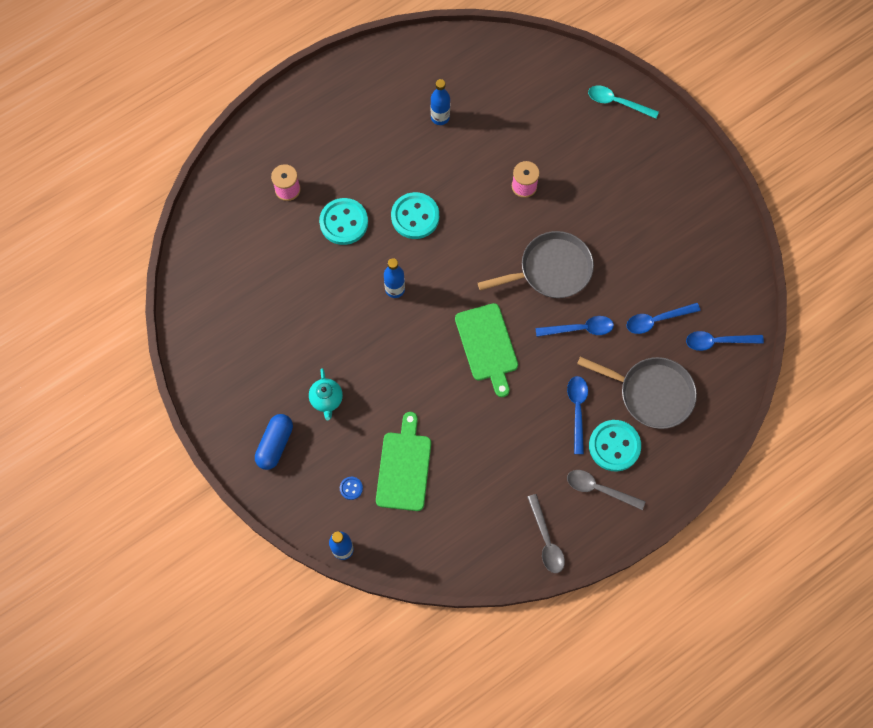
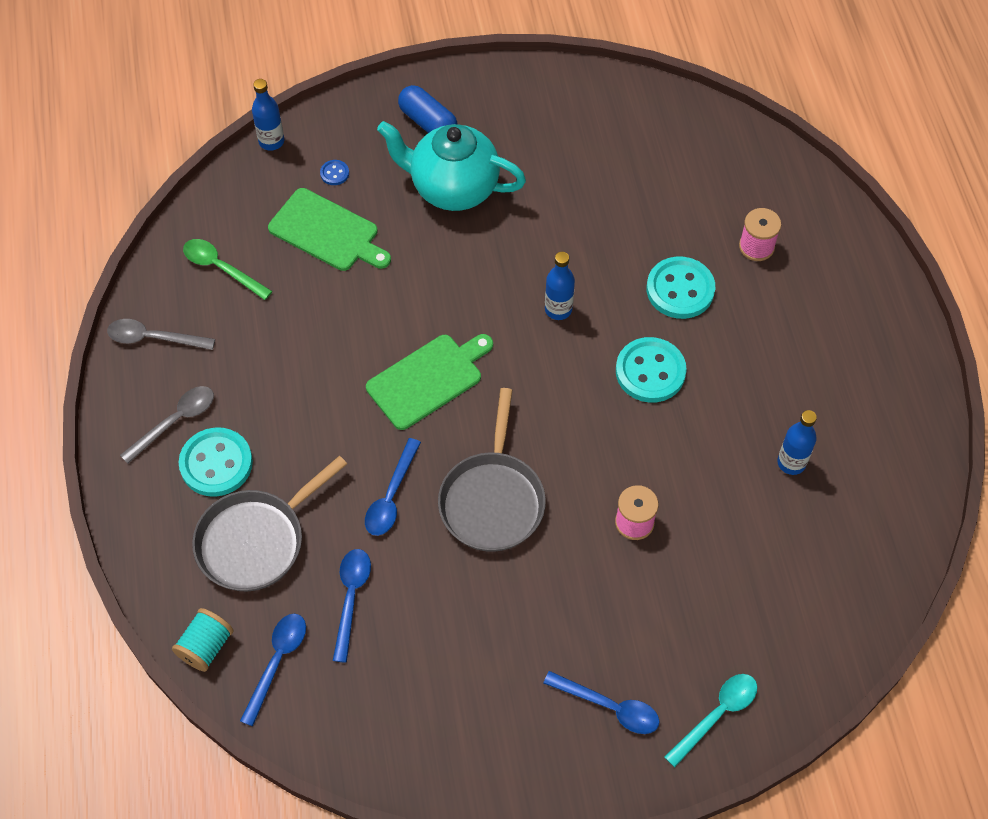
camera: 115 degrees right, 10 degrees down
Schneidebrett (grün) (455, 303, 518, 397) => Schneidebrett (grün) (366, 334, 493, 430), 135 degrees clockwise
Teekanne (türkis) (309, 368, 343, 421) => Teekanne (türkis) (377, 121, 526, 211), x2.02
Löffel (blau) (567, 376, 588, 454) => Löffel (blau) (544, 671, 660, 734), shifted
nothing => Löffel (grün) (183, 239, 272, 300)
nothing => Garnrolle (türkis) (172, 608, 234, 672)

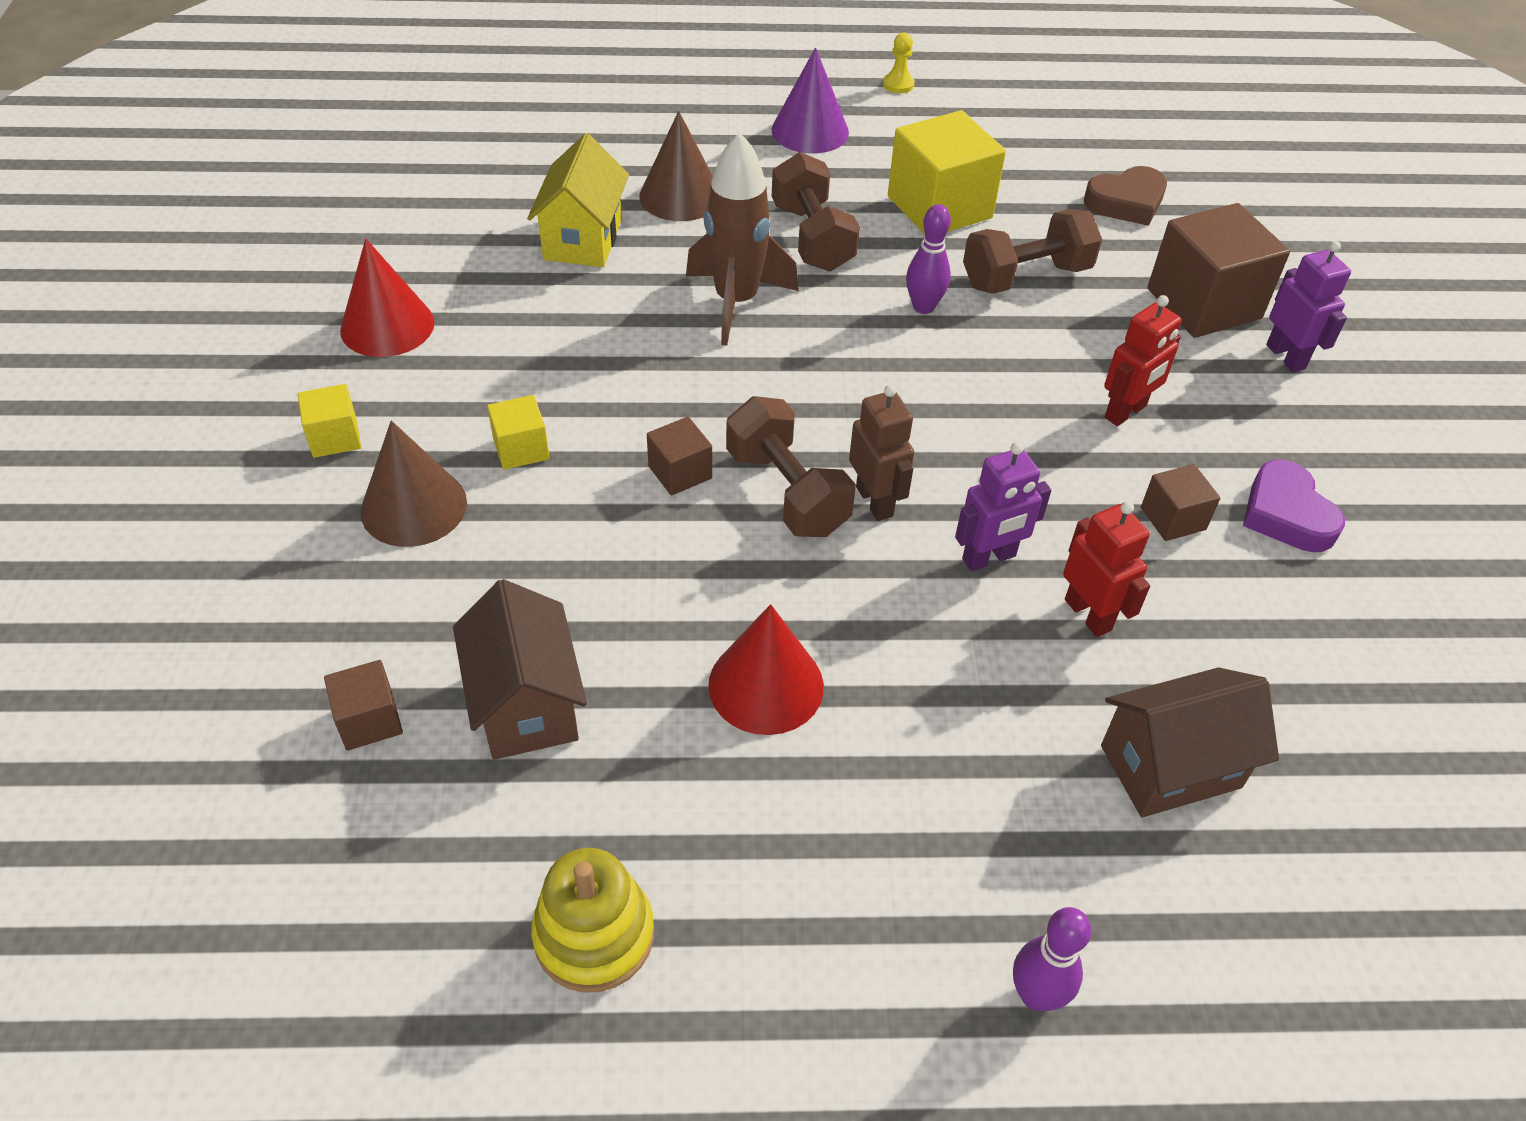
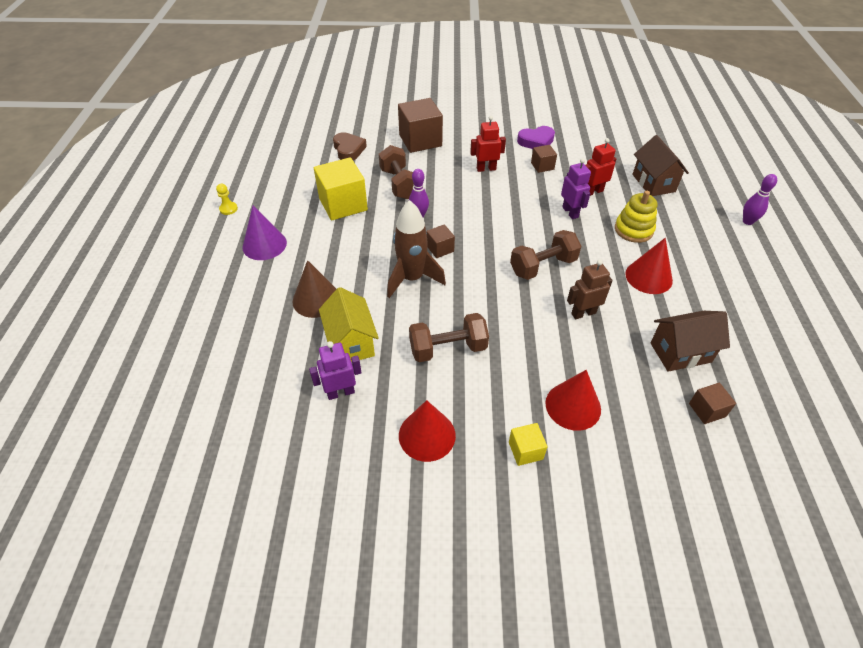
camera: 85 degrees left, 0 degrees up
Haus (gelb) (527, 133, 629, 267) => Haus (gelb) (319, 287, 379, 362), 60 degrees clockwise
Hantel (braun) (772, 152, 860, 271) => Hantel (braun) (409, 313, 489, 362), shifted
Roboter (lila) (1266, 241, 1351, 372) => Roboter (lila) (309, 341, 362, 400), shifted
Roboter (rot) (1104, 295, 1182, 426) => Roboter (rot) (470, 116, 506, 172), 60 degrees counterclockwise
Roboter (braun) (849, 385, 914, 521) => Roboter (braun) (567, 260, 613, 319), shifted
Kubus (gelb) (487, 395, 550, 470) => nothing
Kubus (braun) (647, 417, 712, 496) => Kubus (braun) (426, 224, 455, 258), shifted
Kegel (braun) (361, 421, 467, 547) => Kegel (rot) (545, 370, 601, 431)
Stapelspielzeug (gelb) (531, 848, 654, 993) => Stapelspielzeug (gelb) (615, 191, 658, 243), shifted

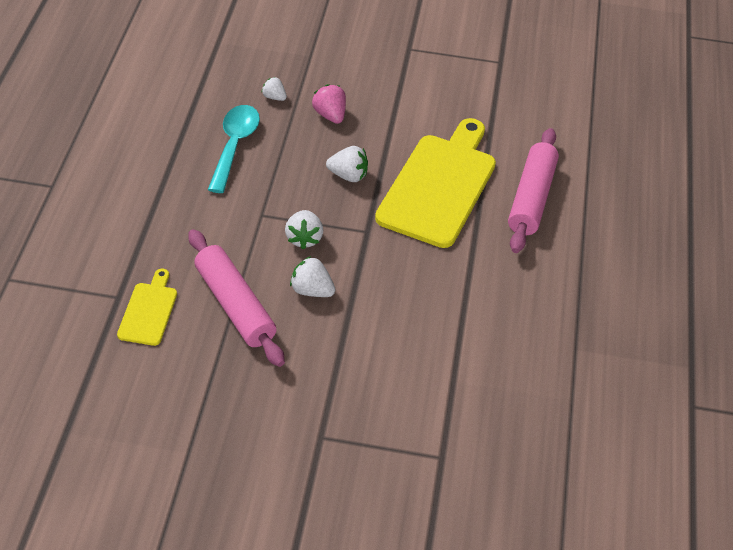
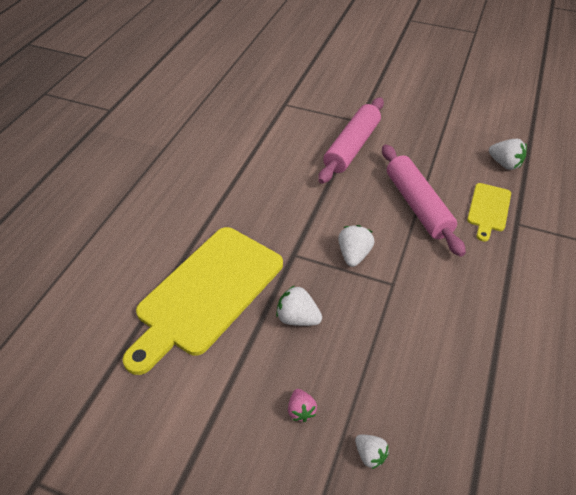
camera: 165 degrees left, 0 degrees up
Erdbeere (rosa) (312, 84, 346, 124) => Erdbeere (rosa) (288, 389, 317, 422), x0.66
Löffel (türkis) (208, 105, 260, 193) => nothing
Nudelholz (rosa) (508, 128, 559, 253) => Nudelholz (rosa) (318, 97, 384, 184), shifted
Erdbeere (weiß) (290, 256, 336, 297) => Erdbeere (weiß) (489, 139, 527, 170), shifted

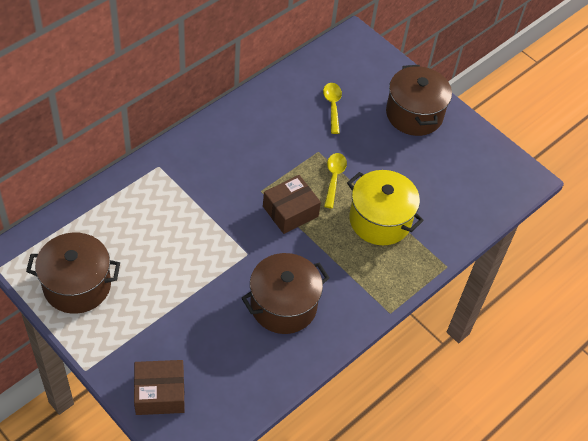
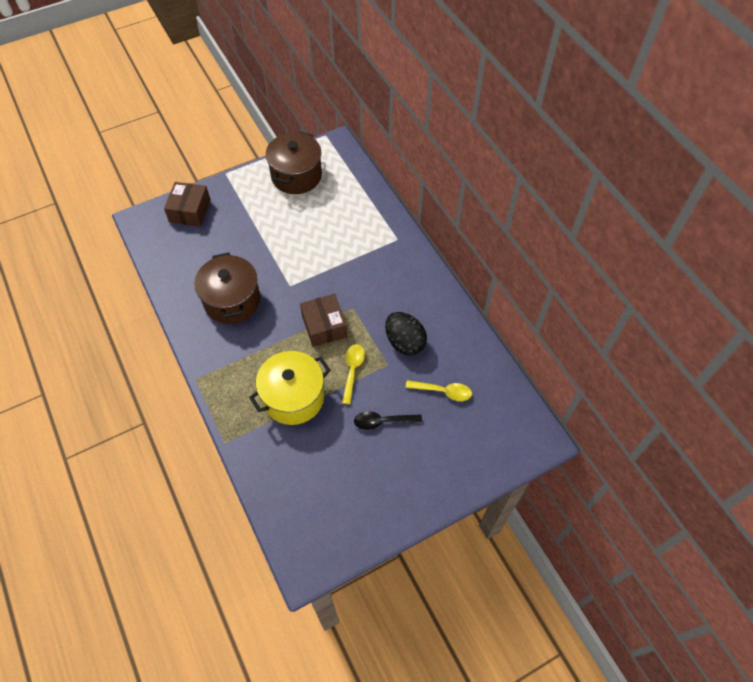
camera: 110 degrees right, 5 degrees up
Kochtopf (braun) (386, 65, 452, 136) => nothing
Löffel (gelb) (324, 153, 347, 209) => Löffel (gelb) (342, 344, 365, 404), 105 degrees counterclockwise
nothing => Ei (schwarz) (385, 312, 427, 356)
nothing => Löffel (schwarz) (354, 411, 422, 430)

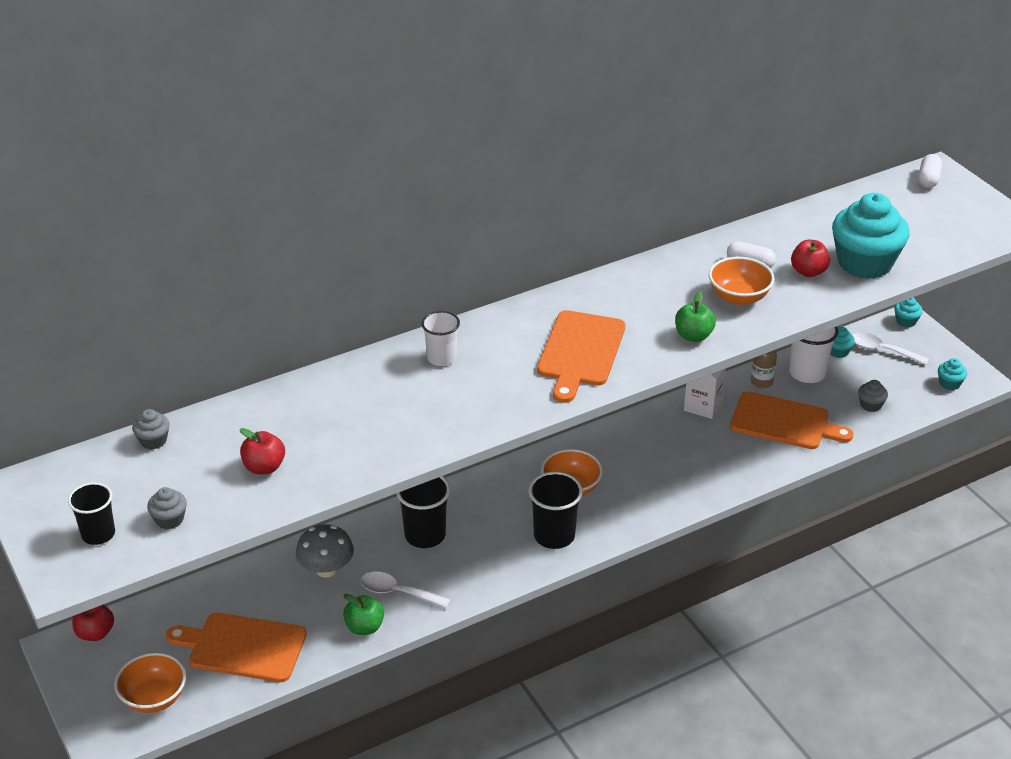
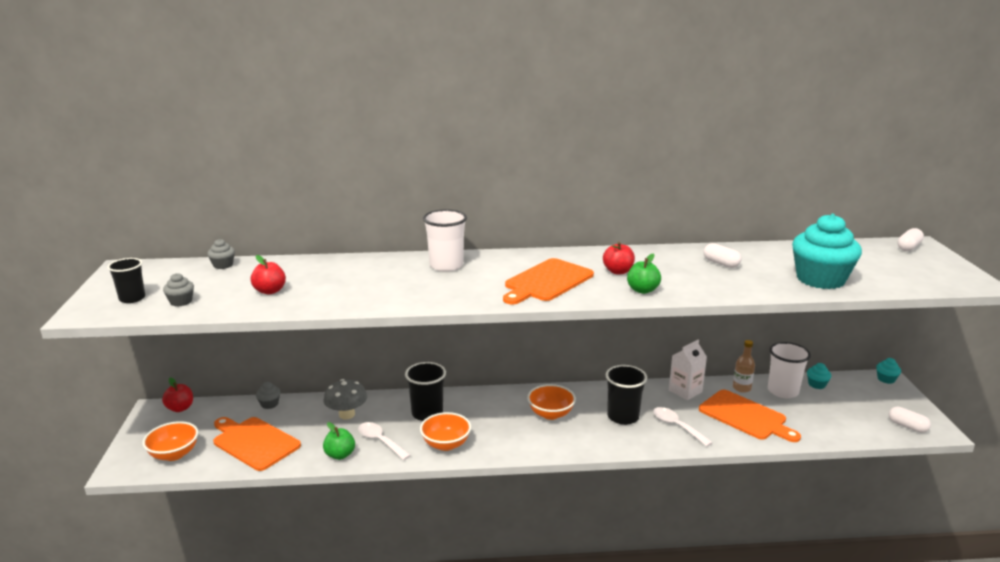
camera: 25 degrees right, 15 degrees down
Apfel (rot) (791, 240, 830, 277) => Apfel (rot) (603, 242, 635, 274), shifted
Schüssel (orange) (709, 257, 775, 305) => Schüssel (orange) (420, 412, 471, 451), shifted
Becher (weiß) (422, 311, 460, 366) => Becher (weiß) (423, 209, 467, 272), x1.50
Löffel (weiß) (853, 332, 929, 365) => Löffel (weiß) (653, 407, 713, 446), shifted
Muffin (türkis) (938, 358, 967, 390) => Kapsel (weiß) (889, 407, 931, 433)
Muffin (grau) (858, 380, 888, 412) => Muffin (grau) (256, 382, 281, 409), shifted
Becher (schwarz) (529, 472, 583, 549) => Becher (schwarz) (606, 365, 647, 425), shifted

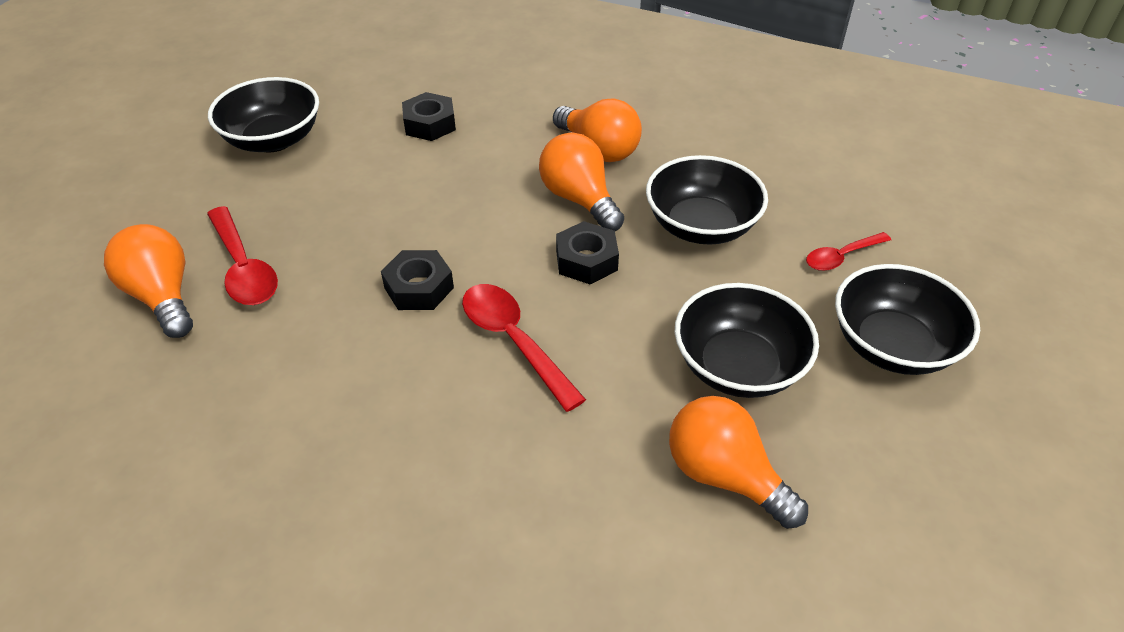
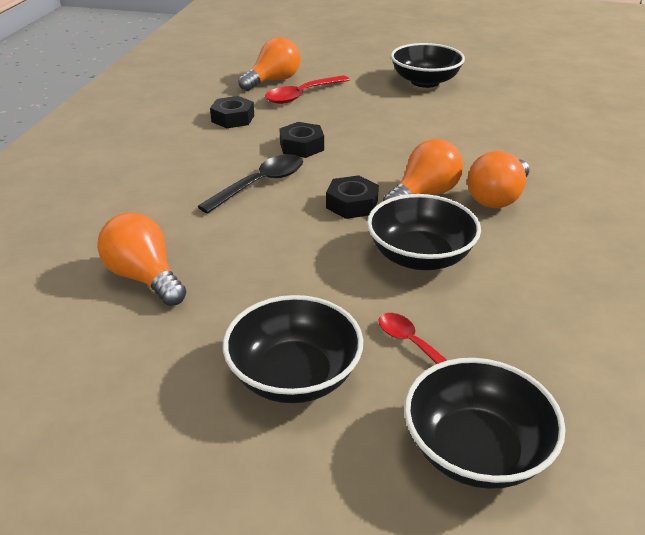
camera: 80 degrees right, 10 degrees down
Sechskantmutter (schwarz) (402, 92, 456, 141) => Sechskantmutter (schwarz) (210, 96, 254, 128), shifted
Schüssel (schwarz) (675, 283, 819, 398) => Schüssel (schwarz) (404, 358, 566, 489), shifted
Löffel (rot) (462, 284, 586, 412) => Löffel (schwarz) (197, 154, 303, 214)
Glühbirne (orange) (669, 396, 808, 529) => Glühbirne (orange) (97, 212, 186, 306), 75 degrees counterclockwise

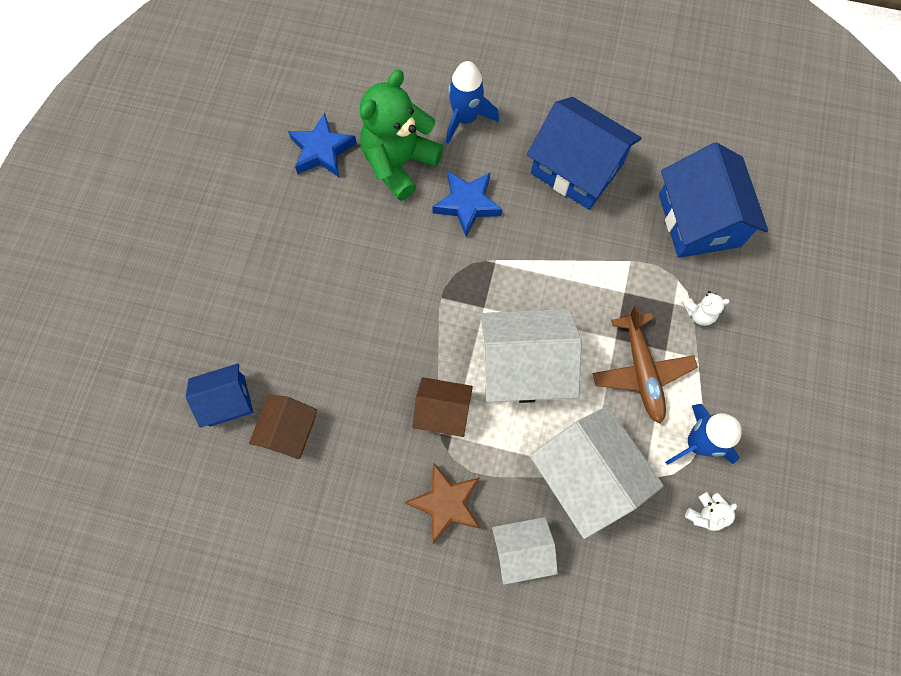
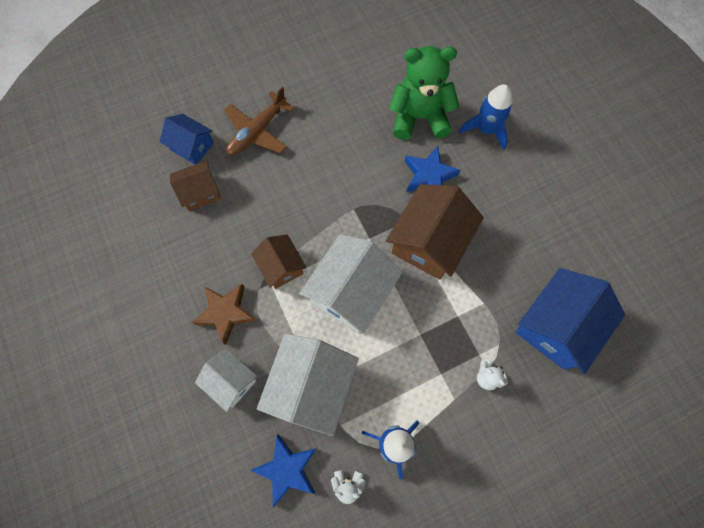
camera: 50 degrees right, 0 degrees up
Haus (blau) (527, 97, 641, 210) => nothing
Stern (blau) (288, 113, 357, 177) => Stern (blau) (251, 435, 316, 507), shifted
Flugzeug (braun) (593, 305, 698, 423) => Flugzeug (braun) (224, 87, 294, 156), shifted
Haus (weiß) (480, 309, 582, 403) => Haus (weiß) (299, 234, 403, 334), 75 degrees clockwise
nothing => Haus (braun) (386, 184, 484, 280)

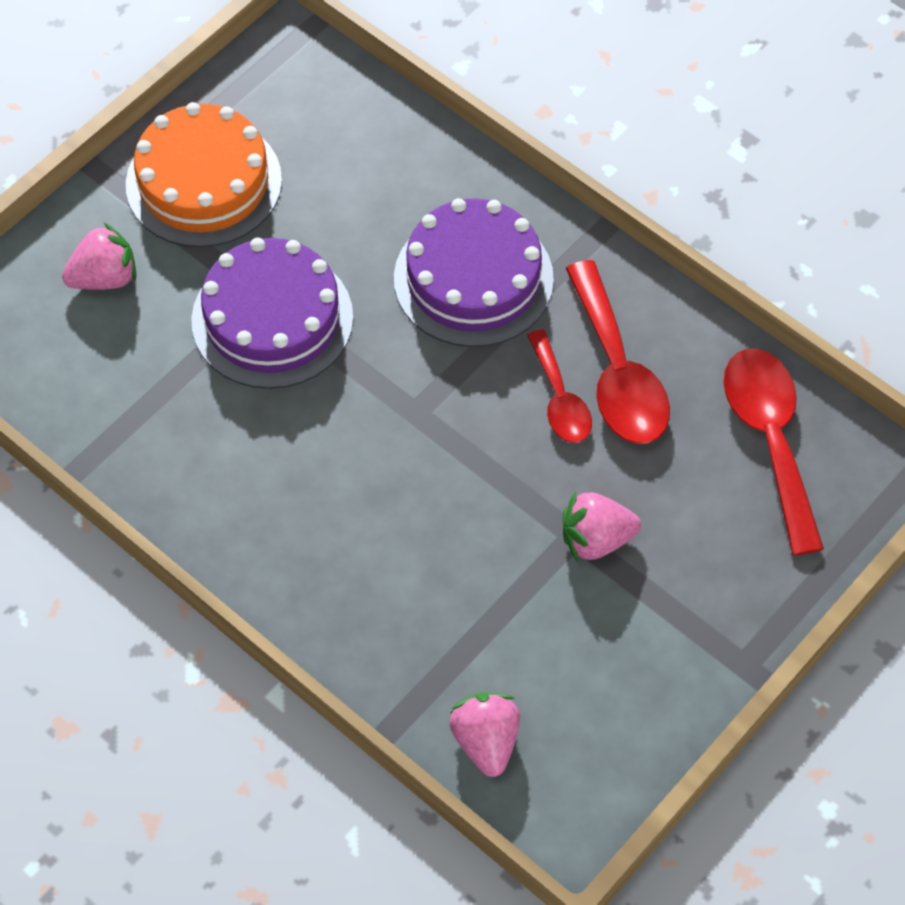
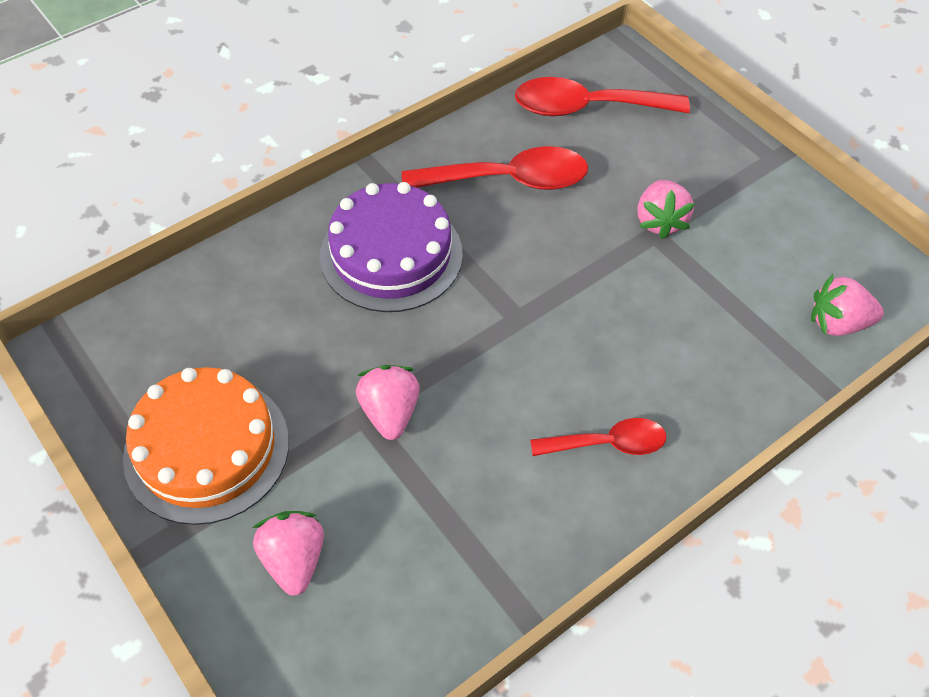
camera: 80 degrees left, 5 degrees down
Kuchen (lila) (191, 238, 353, 389) => Erdbeere (rosa) (356, 365, 420, 440)
Löffel (rot) (527, 330, 592, 443) => Löffel (rot) (530, 418, 666, 456), shifted

